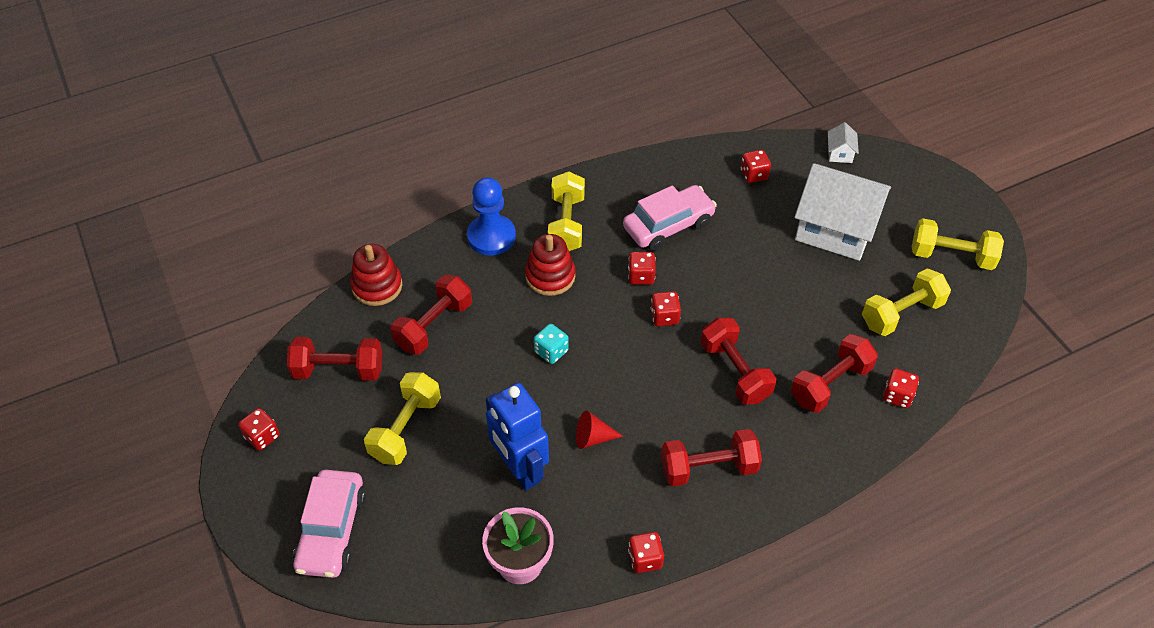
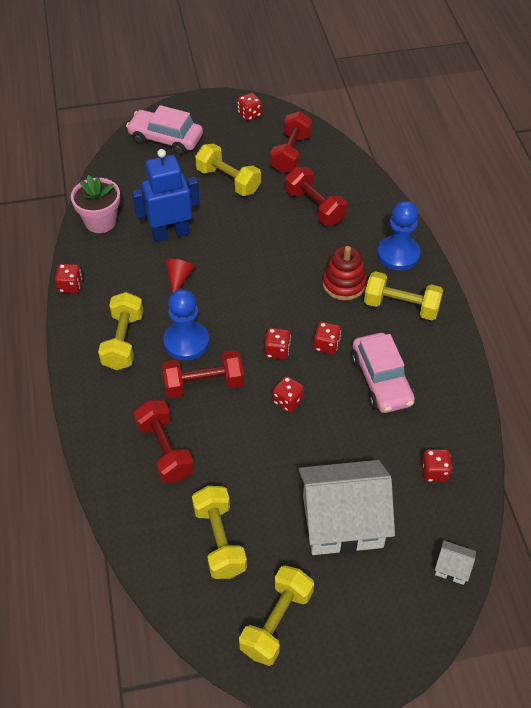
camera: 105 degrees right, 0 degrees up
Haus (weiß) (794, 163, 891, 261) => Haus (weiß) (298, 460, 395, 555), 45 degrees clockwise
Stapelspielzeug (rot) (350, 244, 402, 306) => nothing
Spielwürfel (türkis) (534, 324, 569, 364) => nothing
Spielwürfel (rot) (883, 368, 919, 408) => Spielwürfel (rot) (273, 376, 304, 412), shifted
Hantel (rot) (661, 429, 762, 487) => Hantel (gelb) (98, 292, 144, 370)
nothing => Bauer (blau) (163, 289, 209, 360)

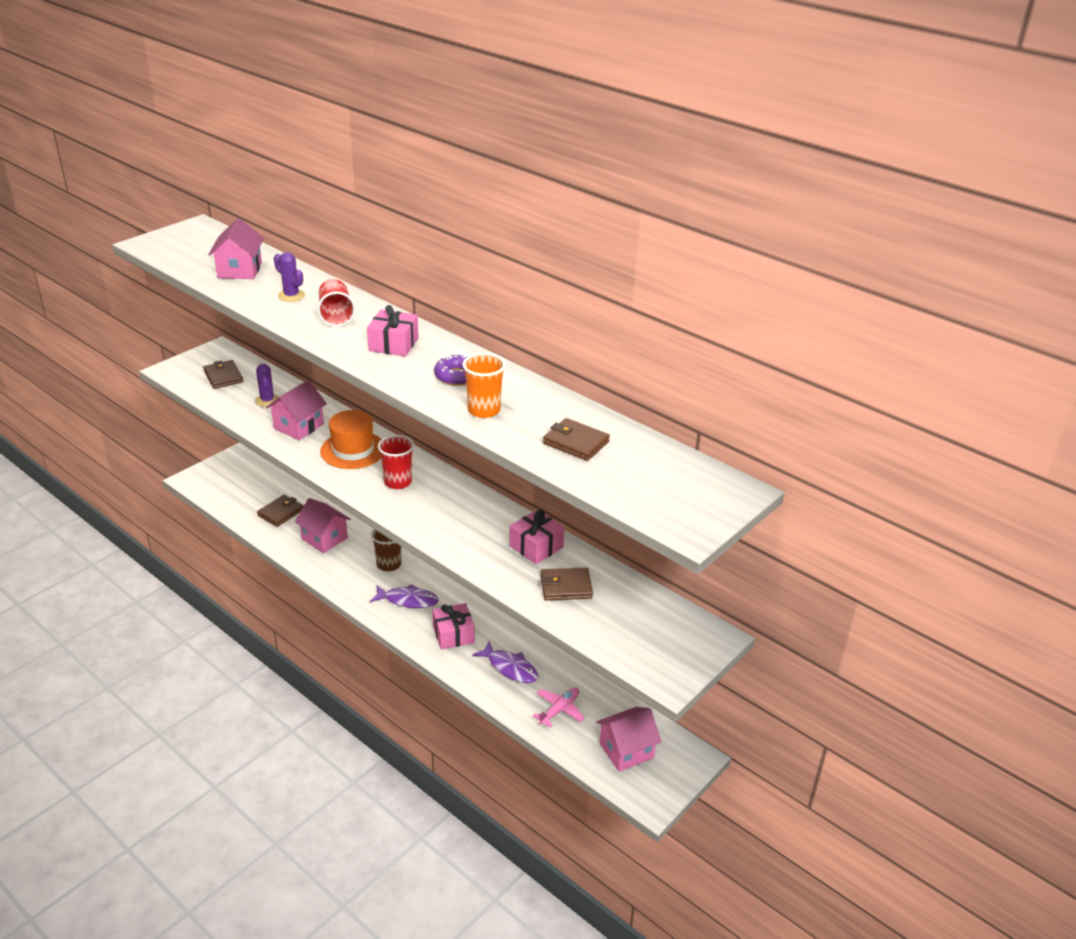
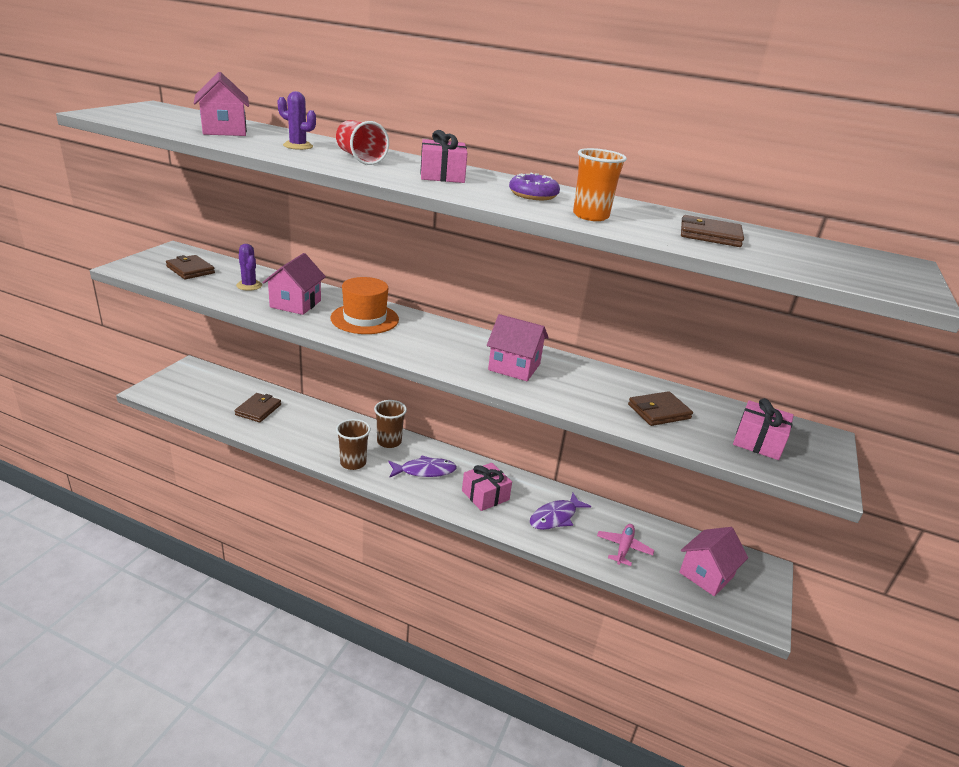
camera: 20 degrees left, 5 degrees down
Becher (rot) (378, 435, 414, 489) => nothing
Haus (rosa) (295, 498, 351, 553) => Haus (rosa) (487, 314, 549, 381), shifted
Geschenk (rosa) (509, 510, 564, 564) => Geschenk (rosa) (733, 398, 794, 460), shifted
Fisch (lila) (472, 641, 538, 683) => Fisch (lila) (530, 493, 591, 530), 120 degrees clockwise
nothing => Becher (braun) (336, 419, 371, 470)

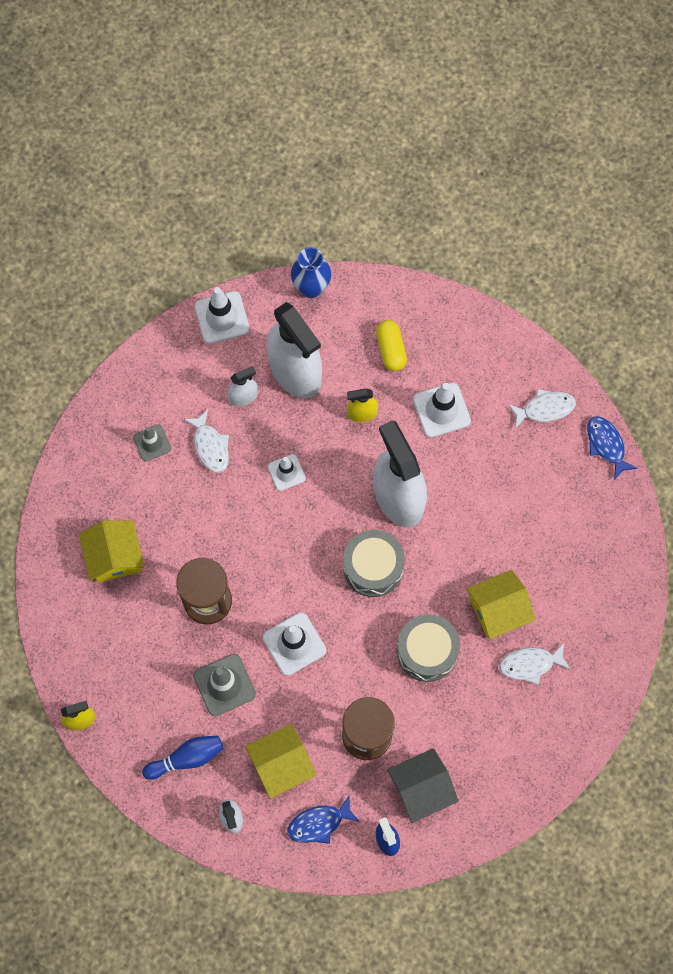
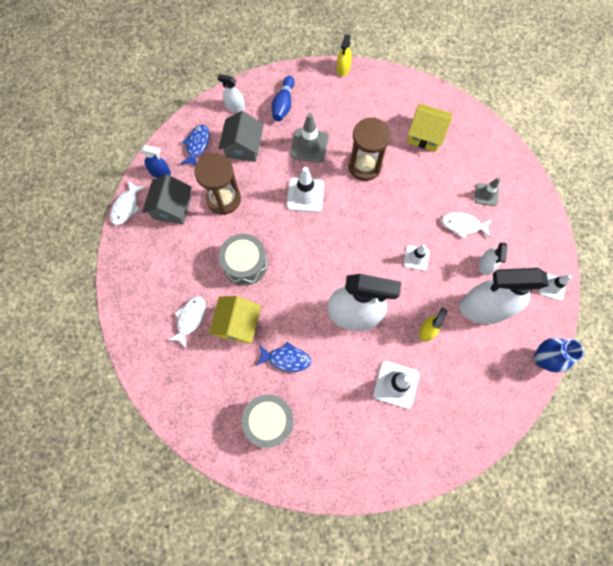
camera: 125 degrees right, 0 degrees up
Leitkegel (weiß) (194, 287, 250, 344) => Leitkegel (weiß) (539, 273, 572, 301), x0.64
Kapsel (gelb) (376, 320, 407, 371) => nothing
Fisch (weiß) (508, 389, 576, 429) => Fisch (weiß) (110, 180, 146, 225), shifted
Fisch (blau) (587, 416, 638, 480) => Fisch (blau) (256, 342, 311, 372), shifted
Trommel (grau) (343, 530, 405, 597) => Trommel (grau) (242, 394, 294, 448), shifted
Haus (gelb) (245, 724, 317, 799) => Haus (grau) (219, 111, 264, 162)

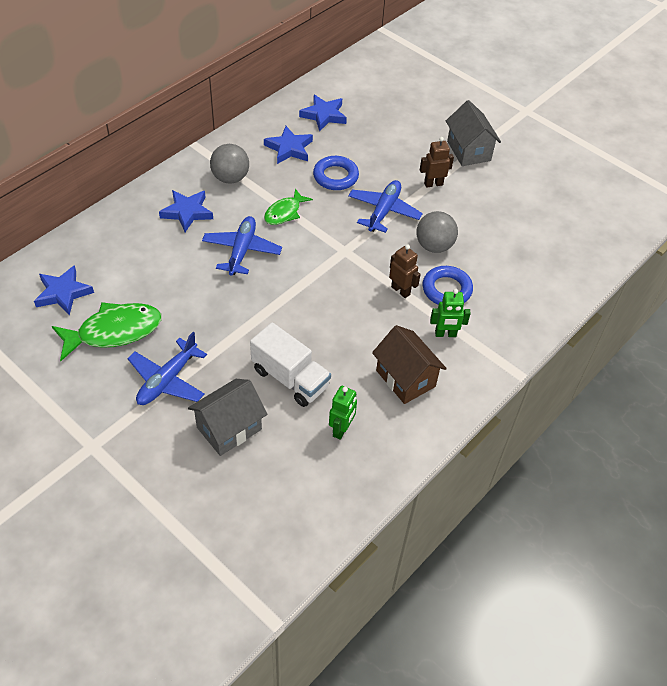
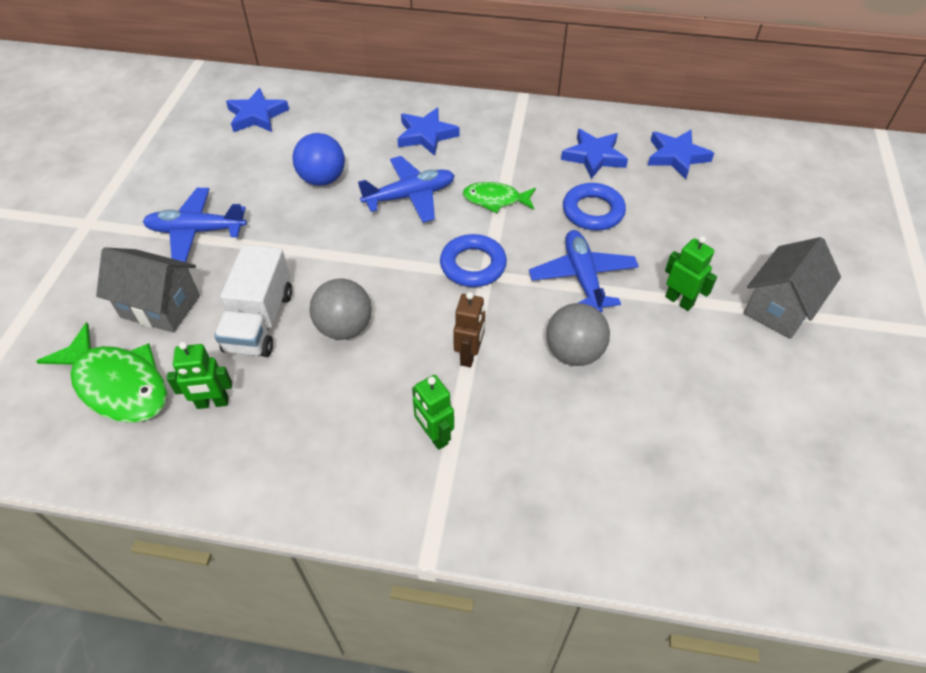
camera: 60 degrees right, 0 degrees up
Roboter (braun) (420, 137, 454, 188) => Roboter (grün) (665, 236, 717, 311)
Ball (grau) (210, 144, 249, 184) => Ball (grau) (309, 279, 372, 340), shifted
Flugzeug (blau) (348, 180, 423, 233) => Flugzeug (blau) (529, 230, 639, 313), 90 degrees counterclockwise
Ring (blau) (423, 266, 473, 305) => Ring (blau) (440, 234, 507, 287), shifted
Fisch (grün) (52, 302, 161, 361) => Fisch (grün) (36, 322, 167, 423), shifted
Haus (braun) (372, 325, 447, 404) => nothing
nothing => Ball (blau) (292, 133, 345, 186)

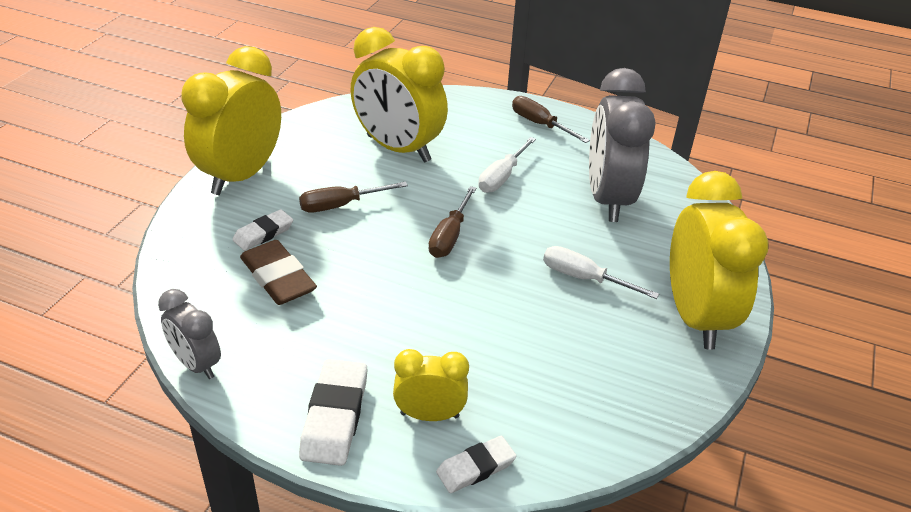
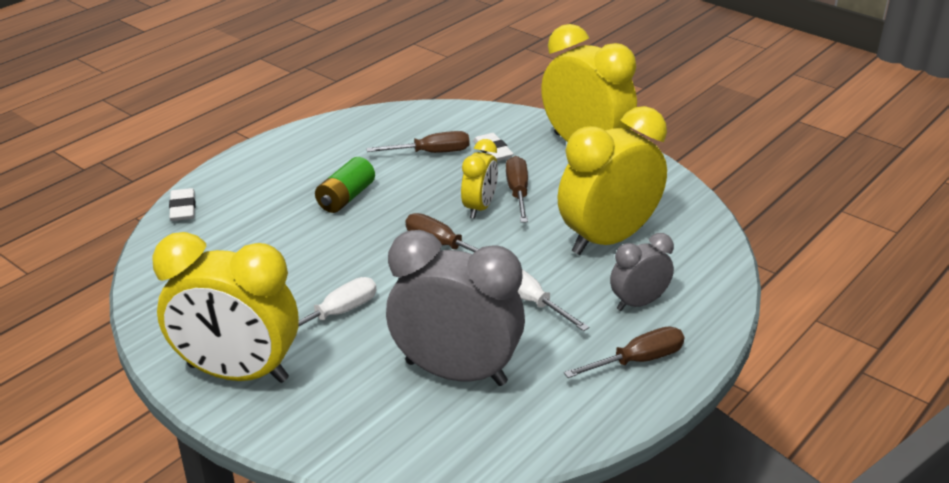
camera: 110 degrees right, 5 degrees down
Radiergummi (braun) (240, 240, 317, 305) => Schraubenzieher (braun) (366, 131, 469, 153)
Wecker (grau) (158, 289, 221, 379) => Wecker (grau) (610, 233, 674, 311), shifted
Wecker (gelb) (393, 349, 469, 421) => Wecker (gelb) (461, 139, 498, 219), shifted
Radiergummi (weiß) (299, 359, 368, 466) => nothing
nothing => Batterie (grün) (315, 157, 375, 213)

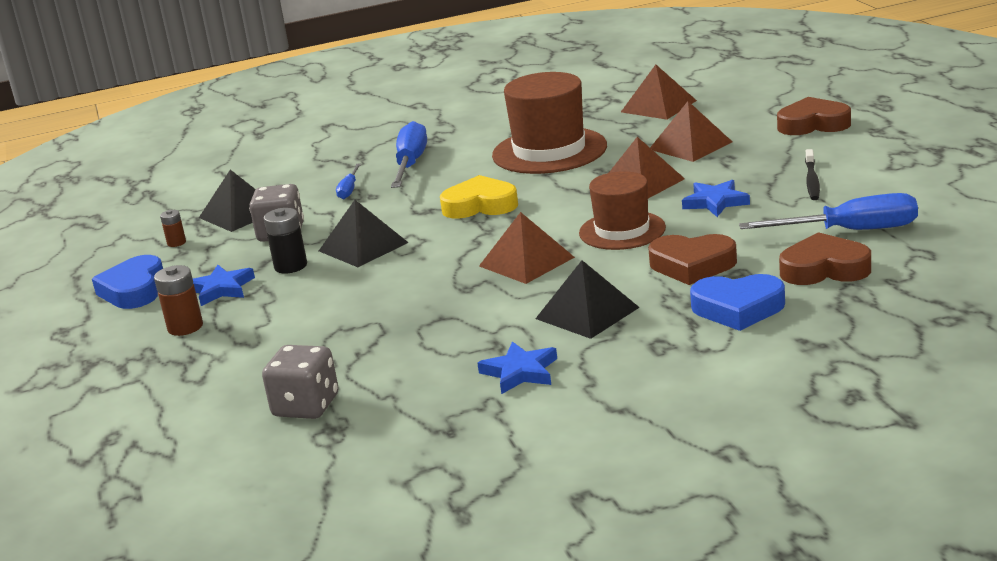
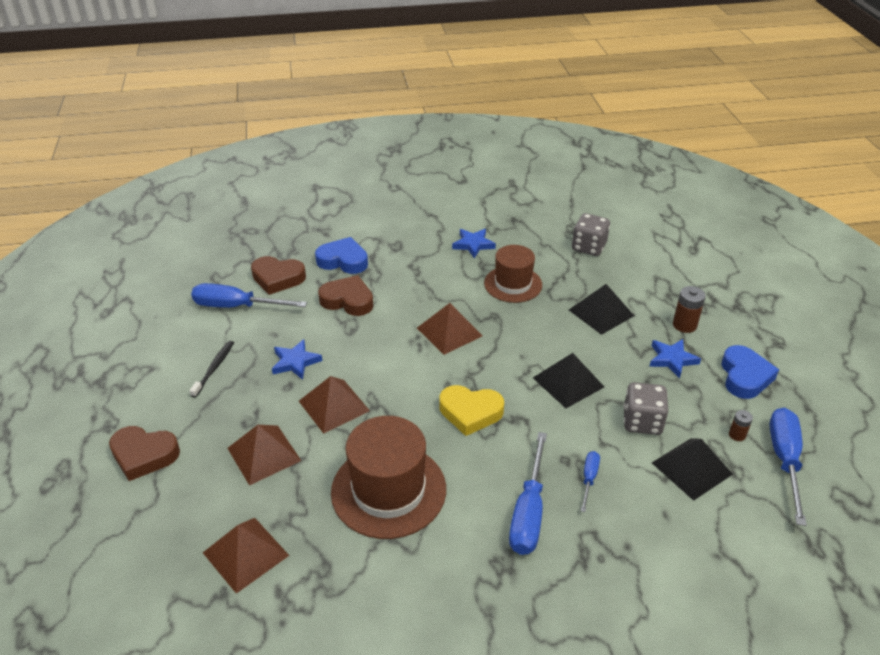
camera: 175 degrees left, 15 degrees up
Hut (braun) (579, 171, 666, 250) => Hut (braun) (484, 245, 542, 303), shifted
Batterie (schwarz) (264, 208, 307, 273) => nothing
Pyramide (schwarz) (535, 260, 640, 339) => Pyramide (schwarz) (569, 284, 634, 335), shifted
nothing => Schraubenzieher (blau) (769, 407, 807, 526)

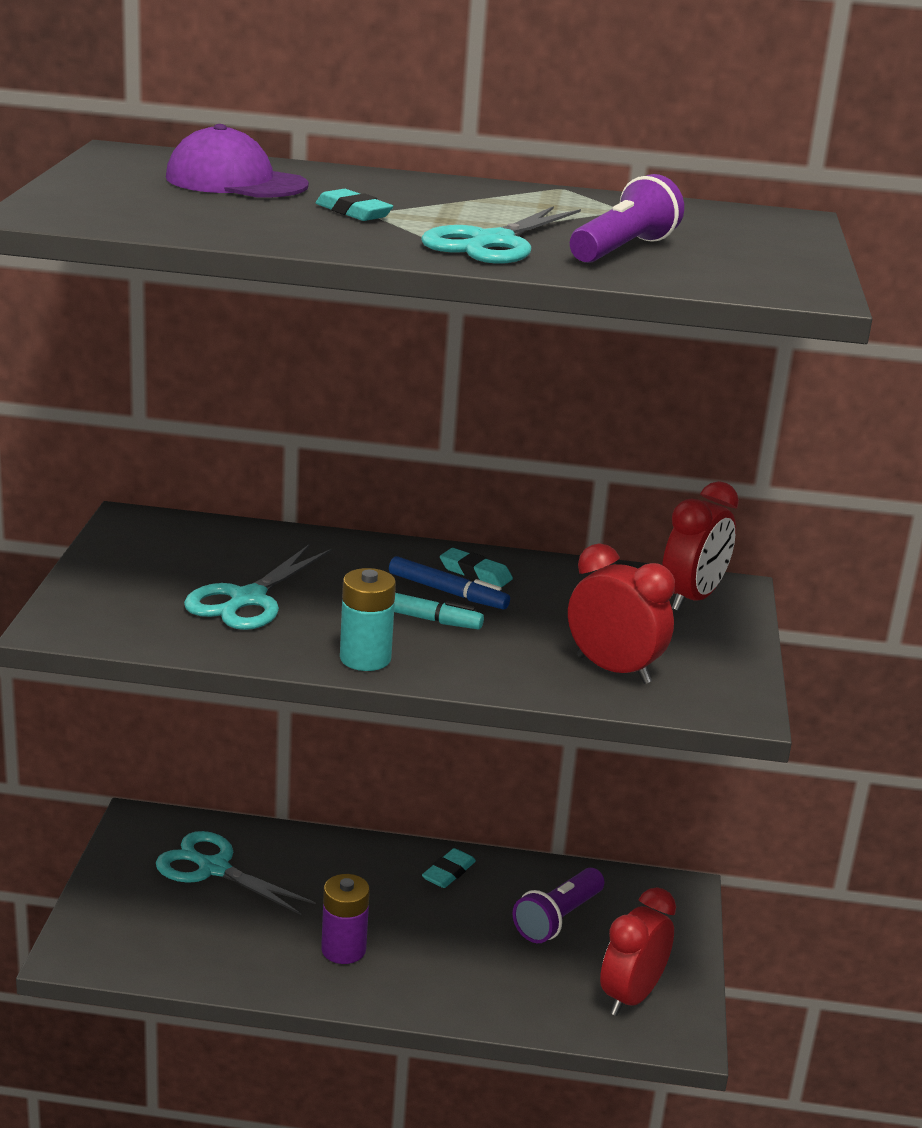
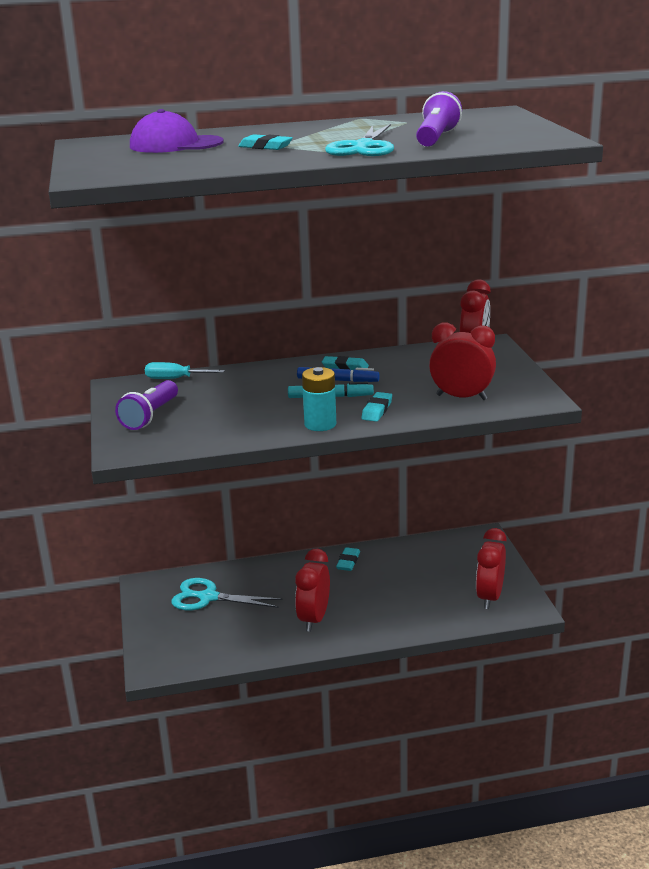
camera: 15 degrees left, 0 degrees up
Schere (türkis) (184, 545, 332, 630) => nothing
Taschenlampe (lila) (512, 868, 605, 943) => Taschenlampe (lila) (115, 380, 178, 430), shifted
Batterie (lila) (321, 874, 370, 964) => Wecker (rot) (295, 549, 330, 632)
nothing => Schraubenzieher (türkis) (145, 362, 225, 379)
nothing => Radiergummi (türkis) (361, 392, 392, 422)

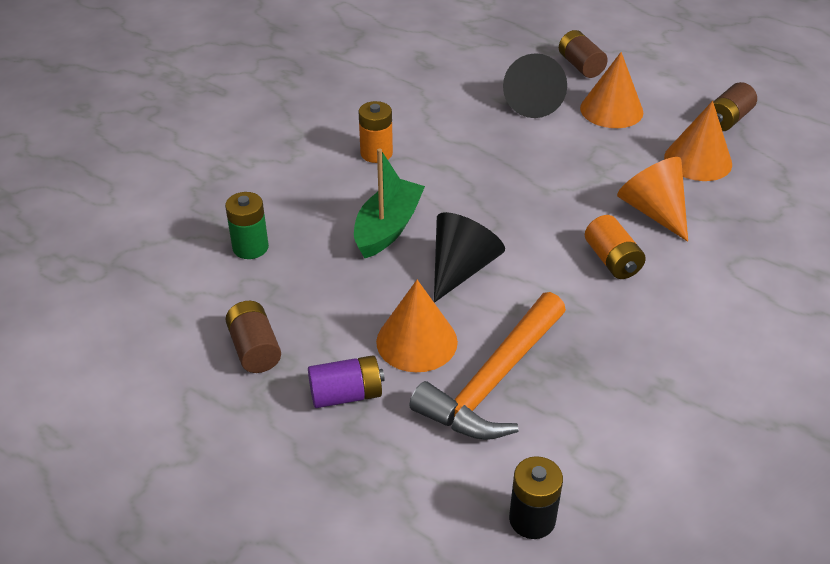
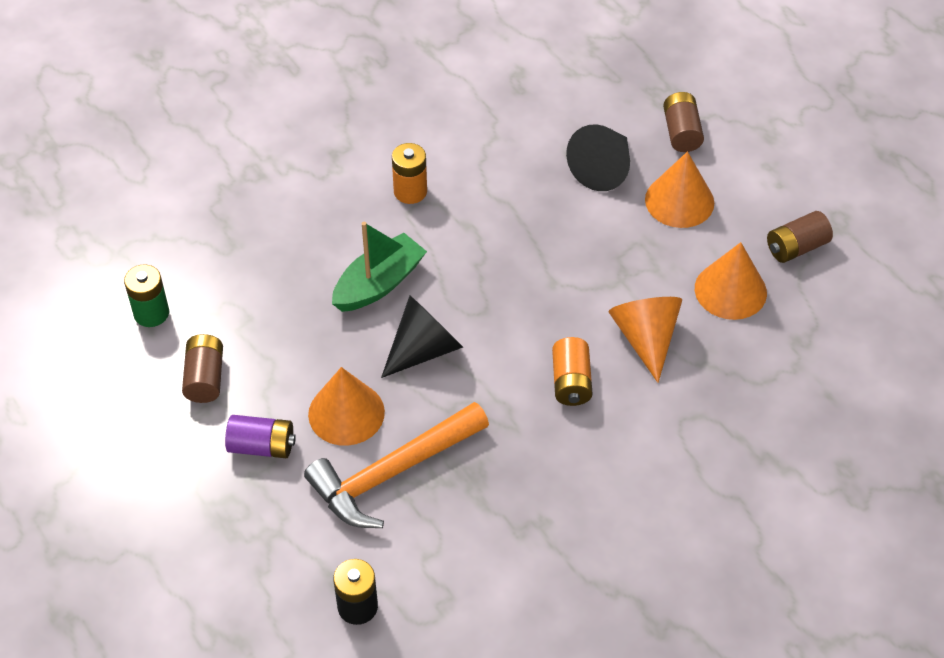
camera: 20 degrees right, 10 degrees up
Batterie (grün) (225, 192, 269, 259) => Batterie (grün) (124, 264, 169, 327), shifted

